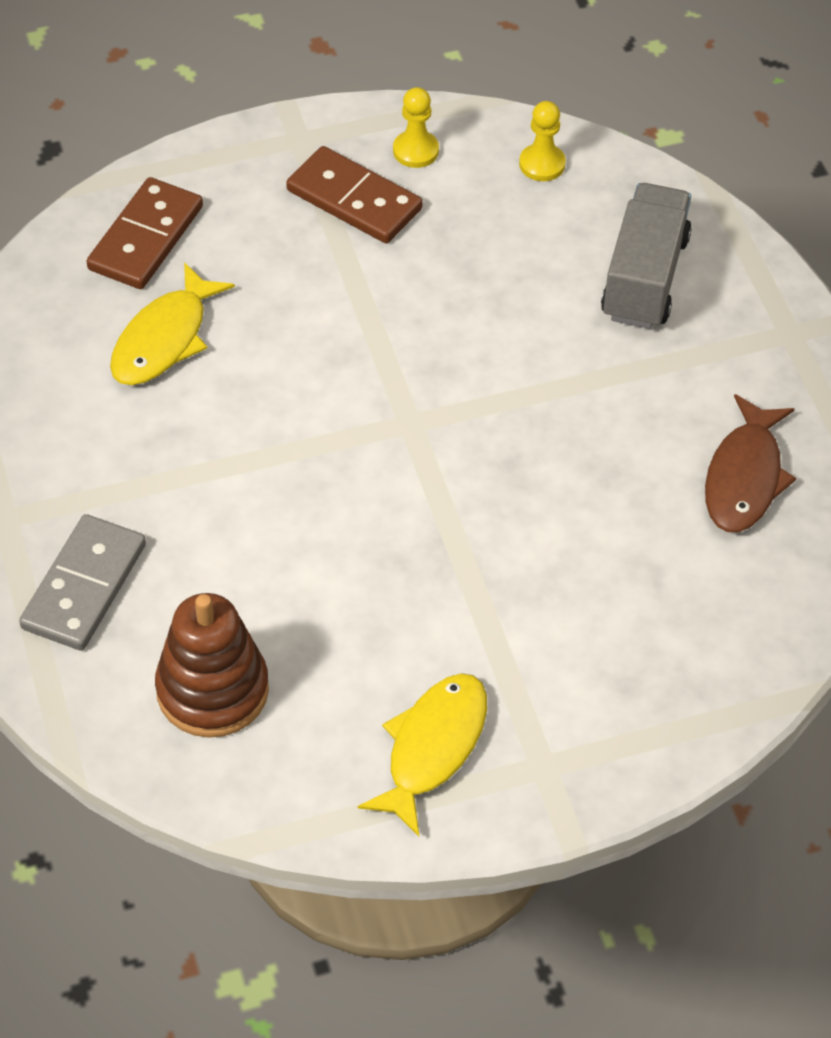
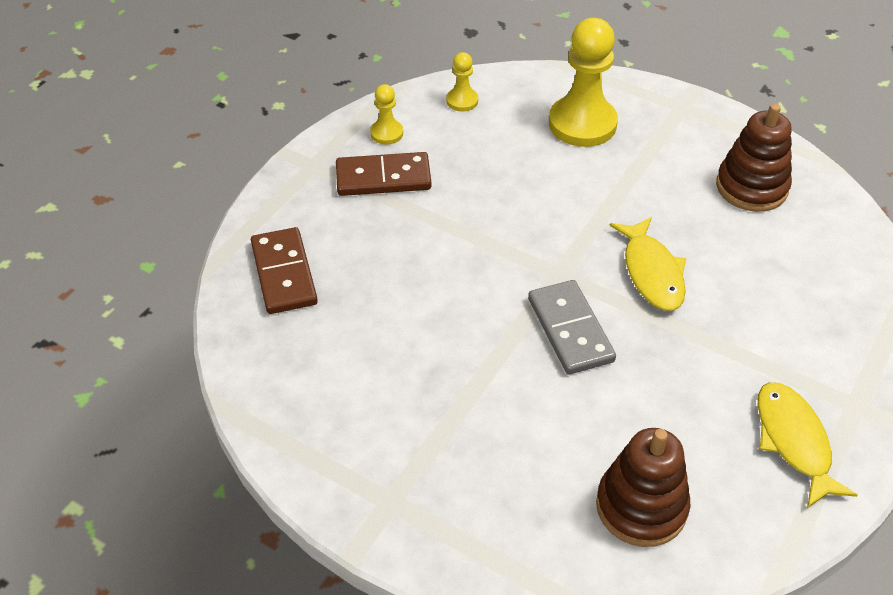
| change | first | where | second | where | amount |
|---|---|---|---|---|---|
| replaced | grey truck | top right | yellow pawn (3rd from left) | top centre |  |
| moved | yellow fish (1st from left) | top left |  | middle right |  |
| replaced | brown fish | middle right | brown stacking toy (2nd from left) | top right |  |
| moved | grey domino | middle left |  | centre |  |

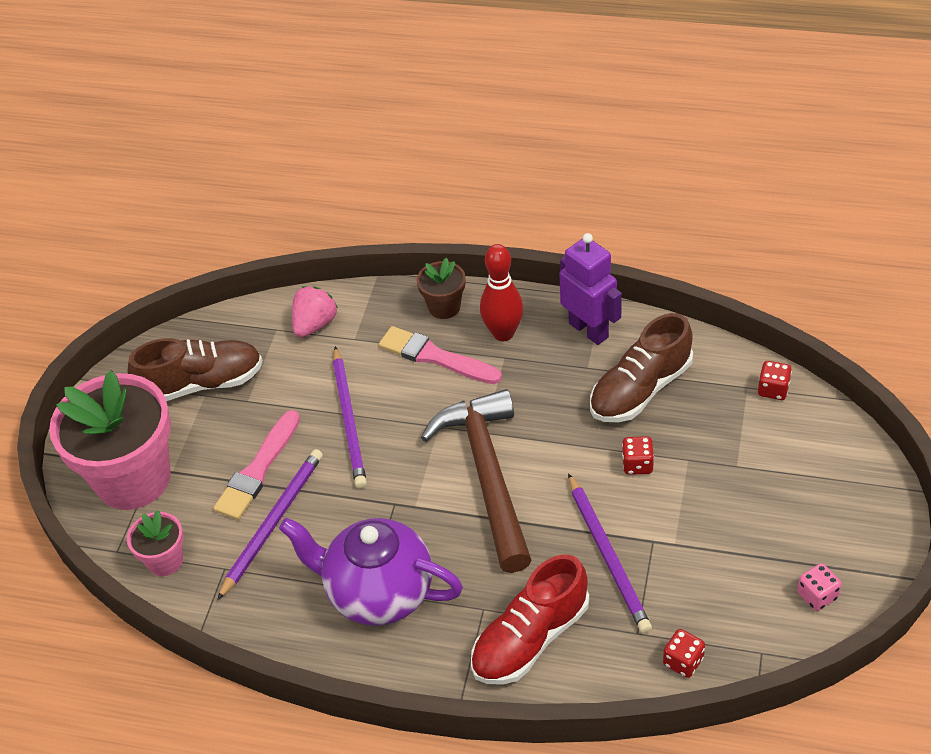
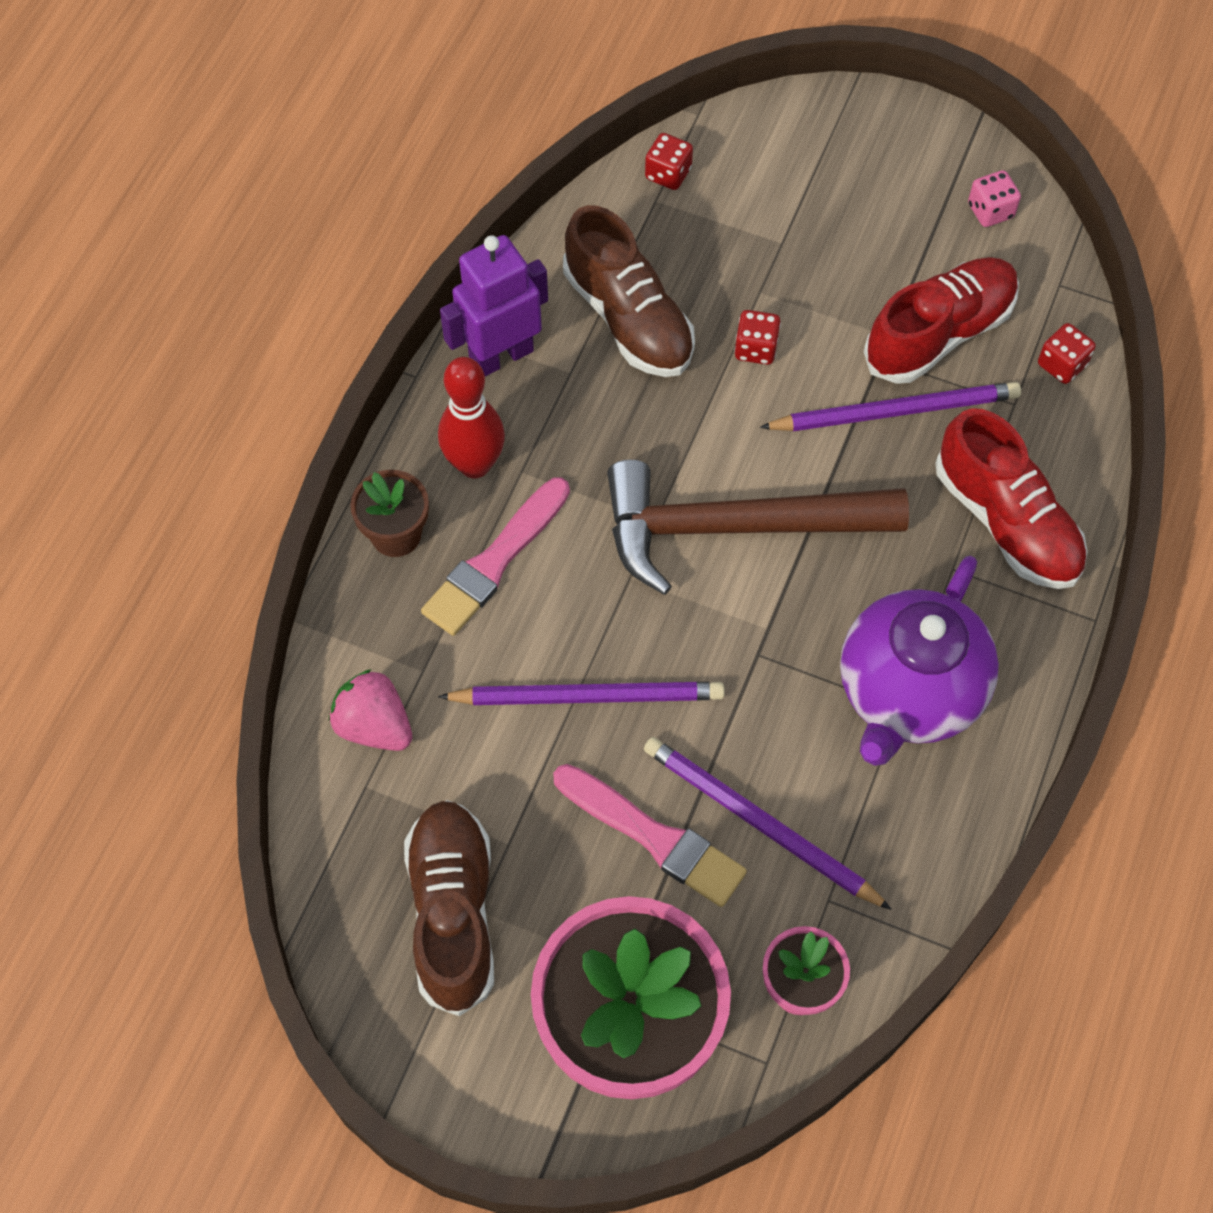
| change | first | where | second | where | amount |
|---|---|---|---|---|---|
| added |  |  | red shoe (1st from left) | top right |  |

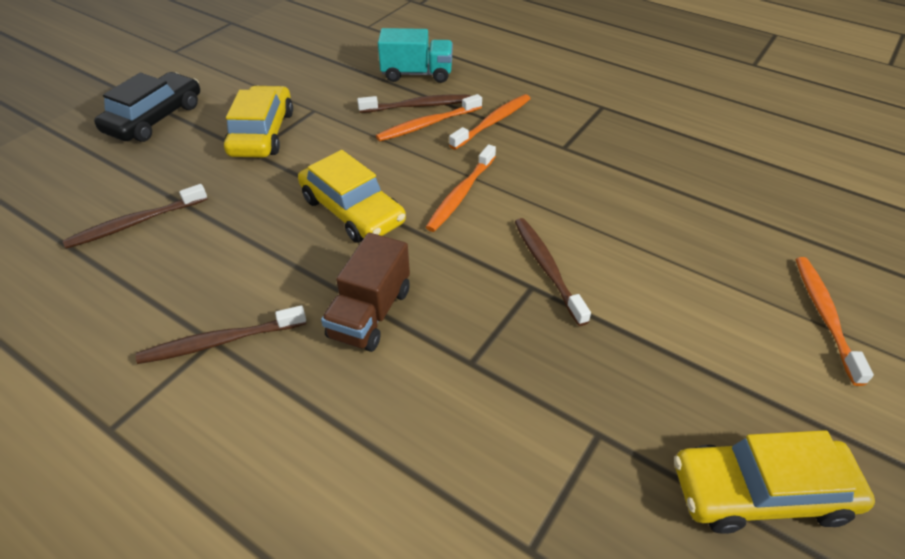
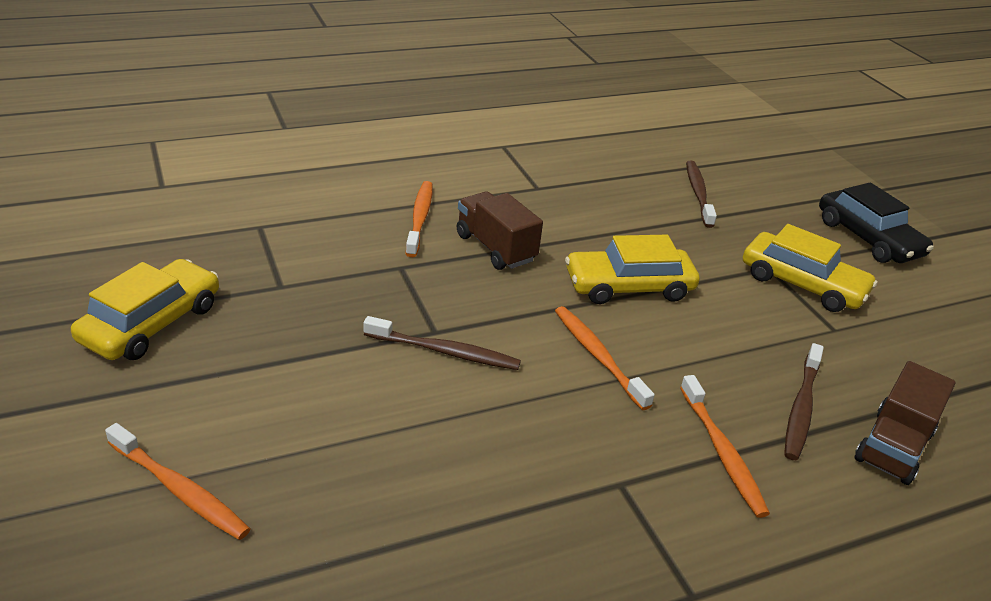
| change | first | where | second | where | amount |
|---|---|---|---|---|---|
| recoloured | turquoise truck | top centre | brown truck (2nd from left) | bottom right |  |
| moved | orange toothbrush (1st from left in the first image) | top centre | orange toothbrush (2nd from left) | centre |  |
| removed | brown toothbrush (2nd from left) | middle left |  |  |  |

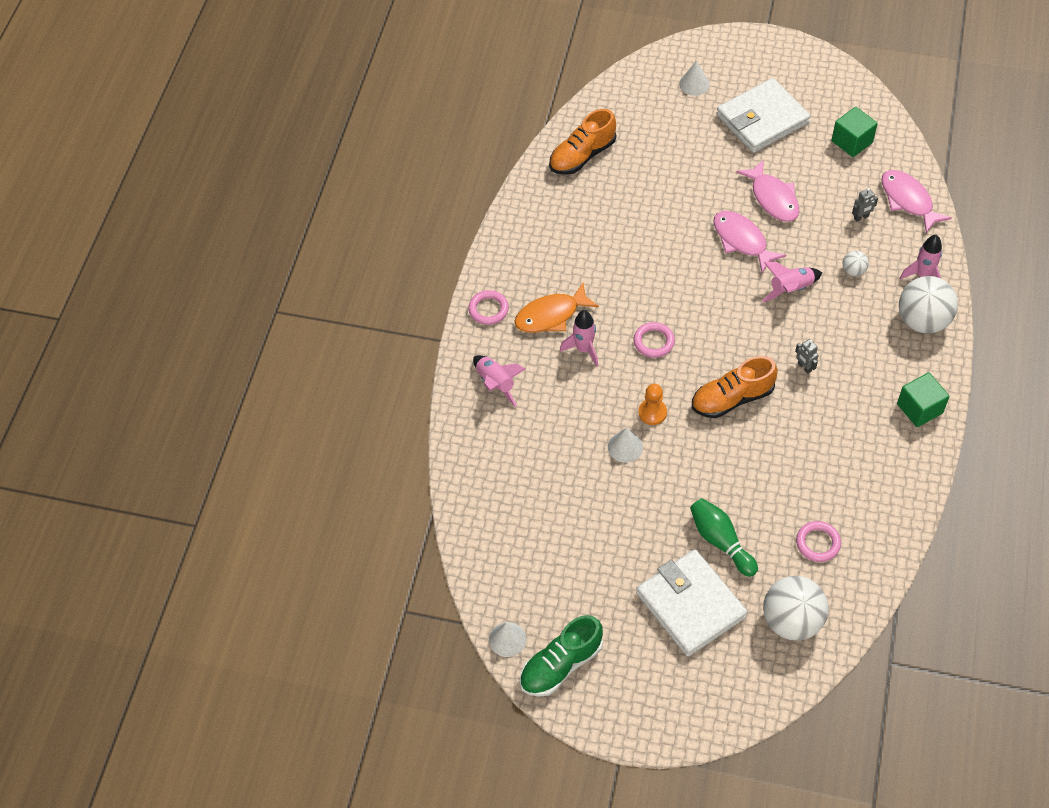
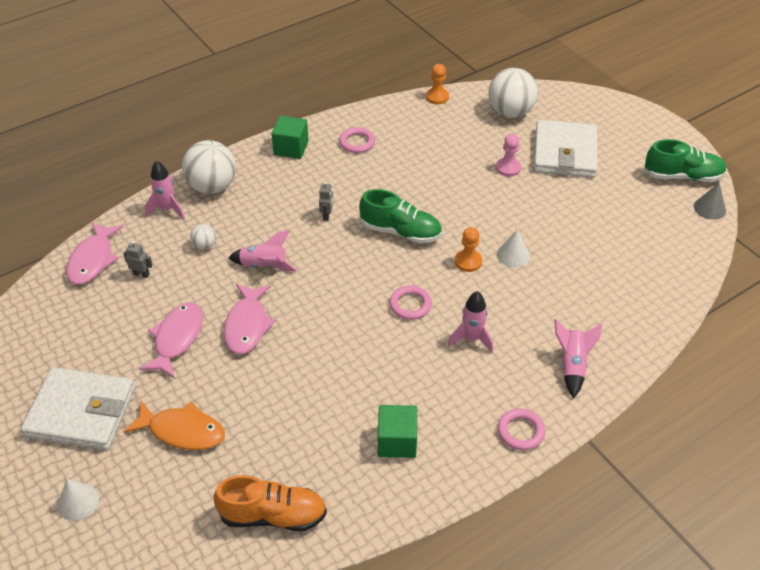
| change | first | where | second | where | amount |
|---|---|---|---|---|---|
| moved | green cube (1st from left in the first image) | top right | green cube (2nd from left) | bottom centre |  |
| moved | orange fish | centre |  | bottom left |  |
| recoloured | orange shoe (2nd from left) | middle right | green shoe (1st from left) | centre |  |
| replaced | green bowling pin | middle right | pink pawn | top right |  |
| moved | pink ring (3rd from left in the first image) | bottom right | pink ring (1st from left) | top centre |  |
| recoloured | white cone (1st from left) | bottom centre | grey cone | middle right |  |
| added |  |  | orange pawn (1st from left) | top centre |  |

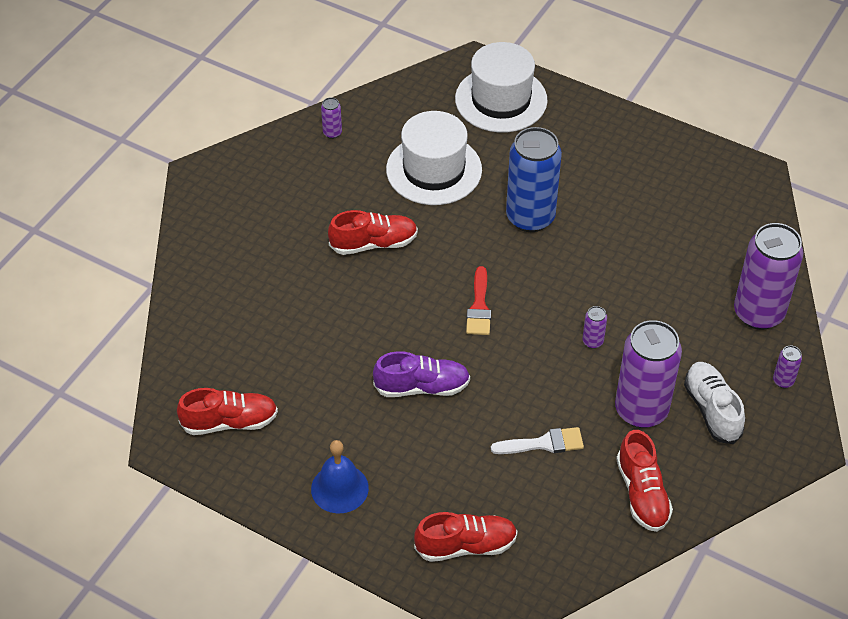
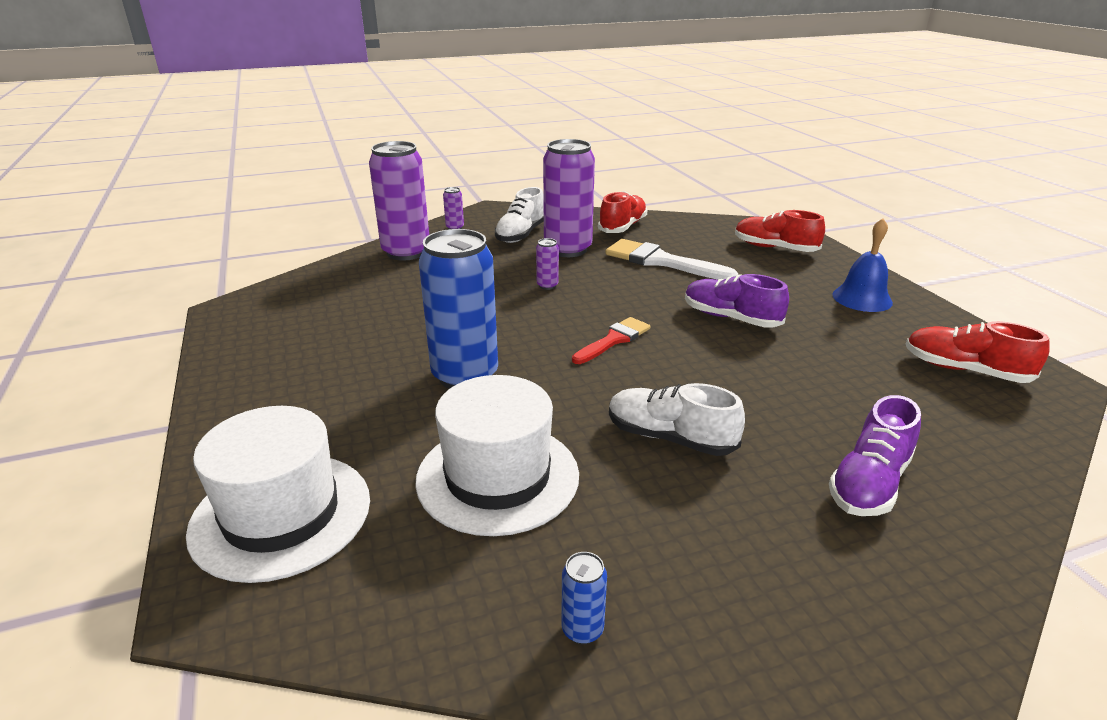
| change | first | where | second | where | amount |
|---|---|---|---|---|---|
| recoloured | purple can (1st from left) | top centre | blue can (2nd from left) | bottom centre |  |
| recoloured | red shoe (2nd from left) | centre | white shoe (2nd from left) | centre |  |
| resized | white brush | bottom centre |  | centre | x1.60 |
| added |  |  | purple shoe (2nd from left) | middle right |  |

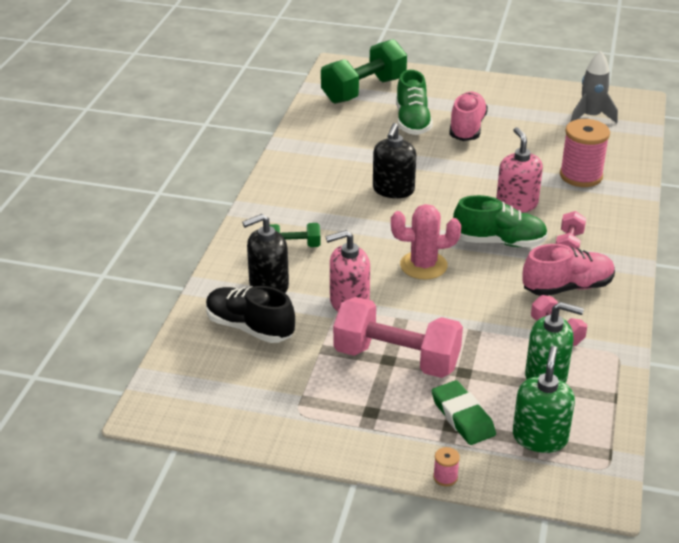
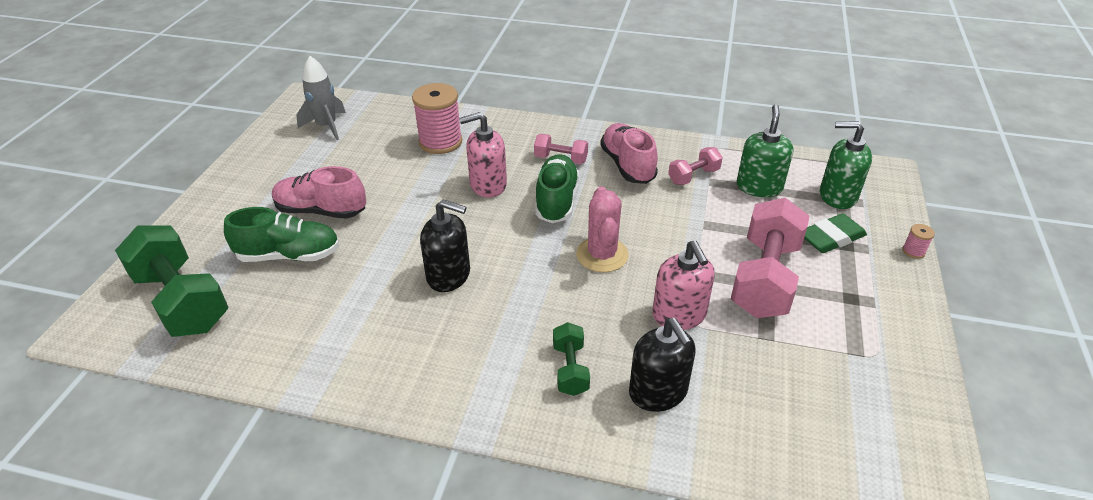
| change | first | where | second | where | amount |
|---|---|---|---|---|---|
| removed | black shoe | centre |  |  |  |

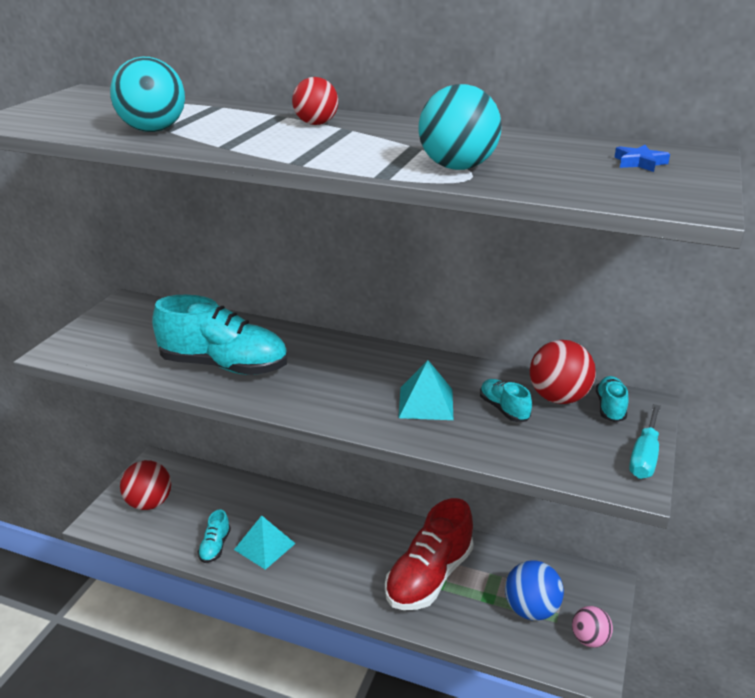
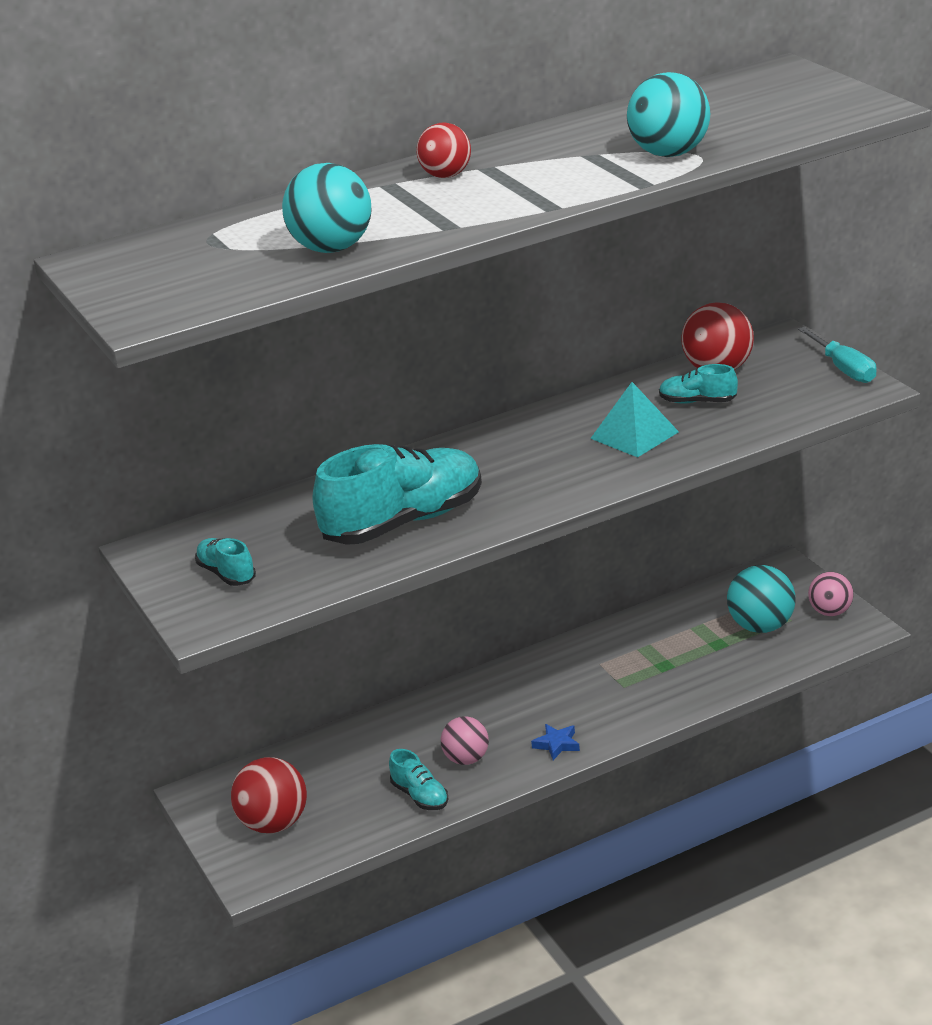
| change | first | where | second | where | amount |
|---|---|---|---|---|---|
| moved | blue star | top right |  | bottom centre |  |
| moved | turquoise shoe (4th from left in the first image) | middle right | turquoise shoe (1st from left) | middle left |  |
| removed | red shoe | bottom centre |  |  |  |
| replaced | turquoise pyramid (1st from left) | bottom centre | pink ball (1st from left) | bottom centre |  |
| recoloured | blue ball | bottom right | turquoise ball (3rd from left) | middle right |  |

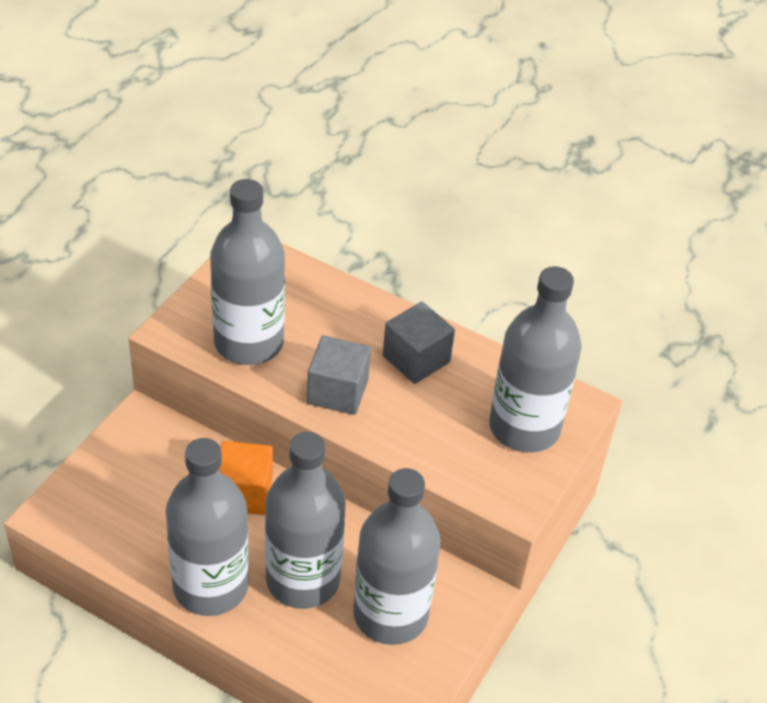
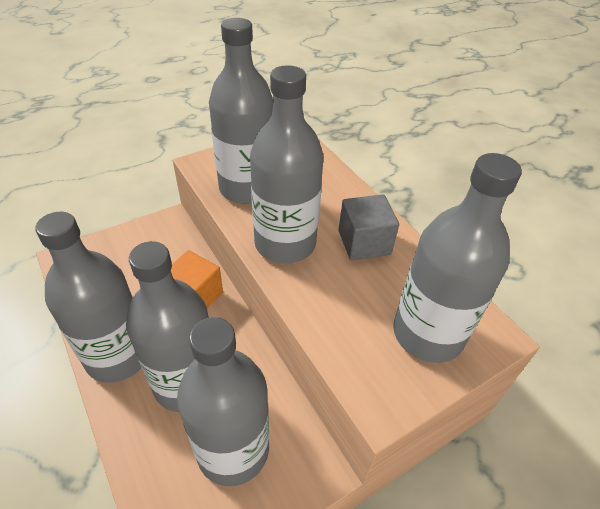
| change | first | where | second | where | amount |
|---|---|---|---|---|---|
| replaced | grey cube (1st from left) | centre | grey bottle (5th from left) | top centre |  |

